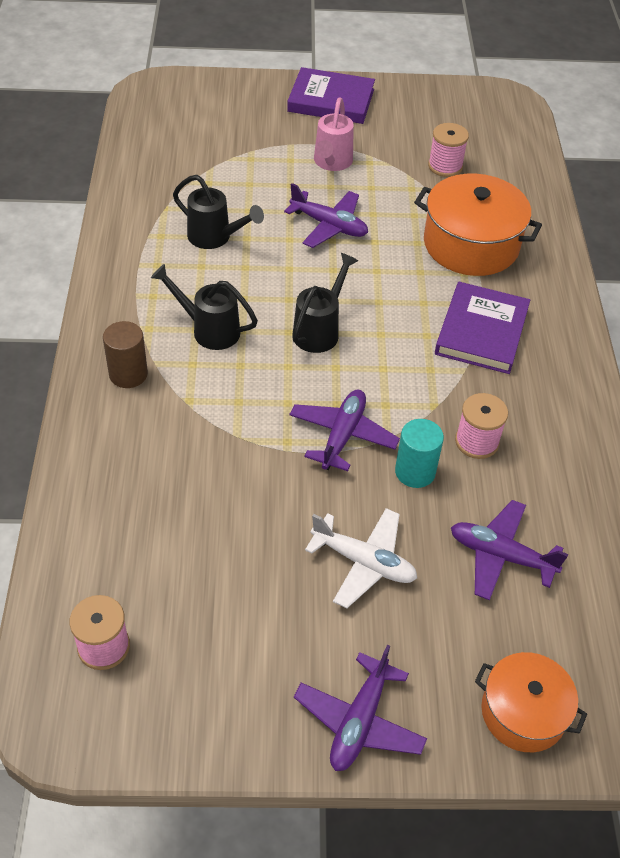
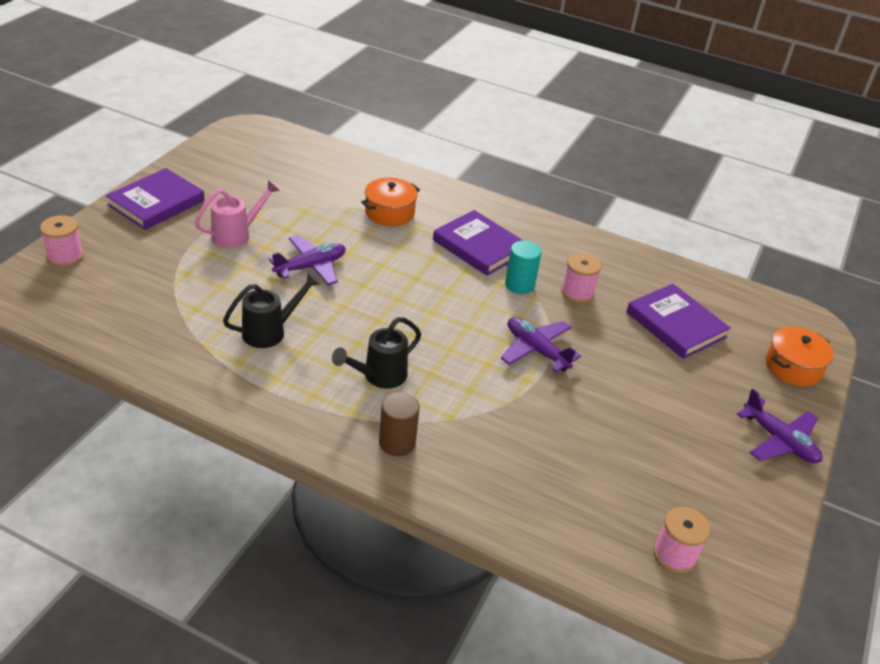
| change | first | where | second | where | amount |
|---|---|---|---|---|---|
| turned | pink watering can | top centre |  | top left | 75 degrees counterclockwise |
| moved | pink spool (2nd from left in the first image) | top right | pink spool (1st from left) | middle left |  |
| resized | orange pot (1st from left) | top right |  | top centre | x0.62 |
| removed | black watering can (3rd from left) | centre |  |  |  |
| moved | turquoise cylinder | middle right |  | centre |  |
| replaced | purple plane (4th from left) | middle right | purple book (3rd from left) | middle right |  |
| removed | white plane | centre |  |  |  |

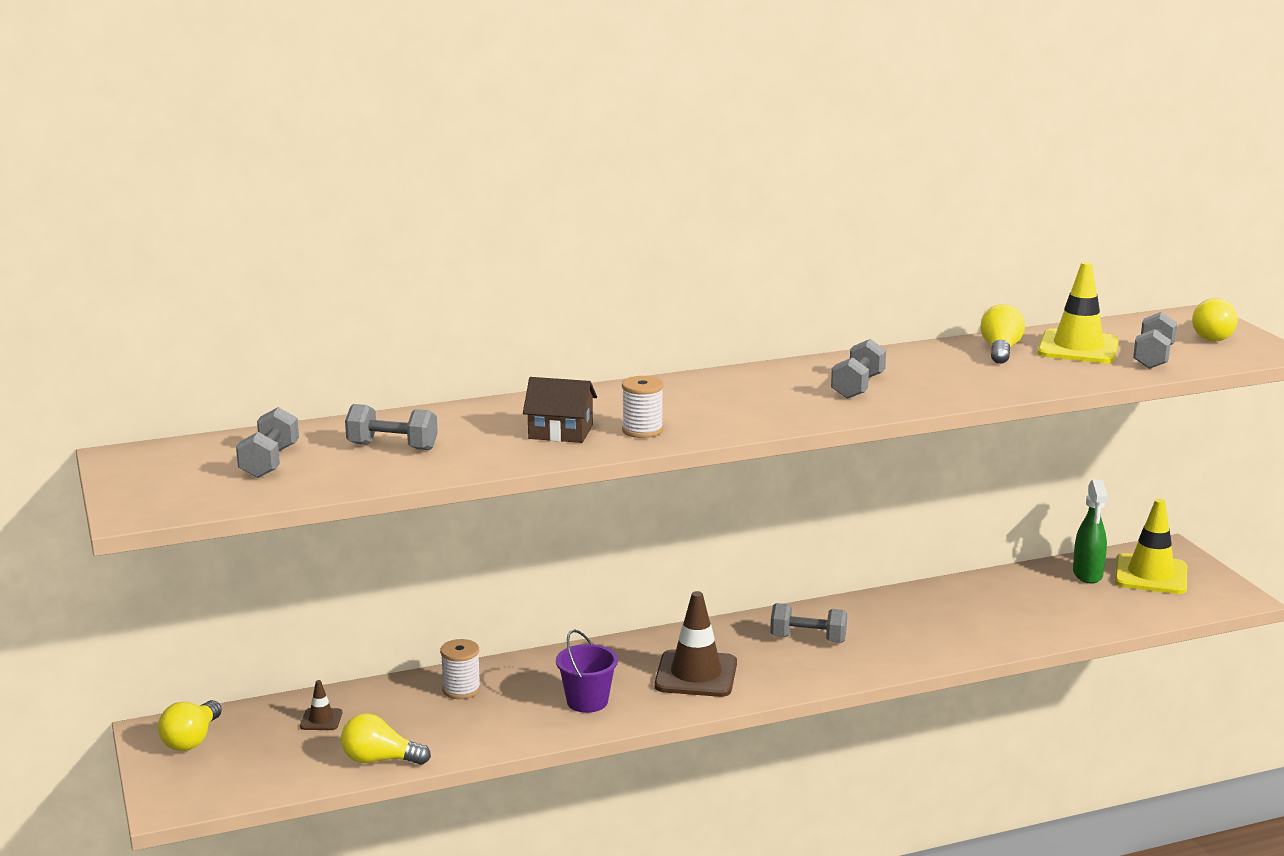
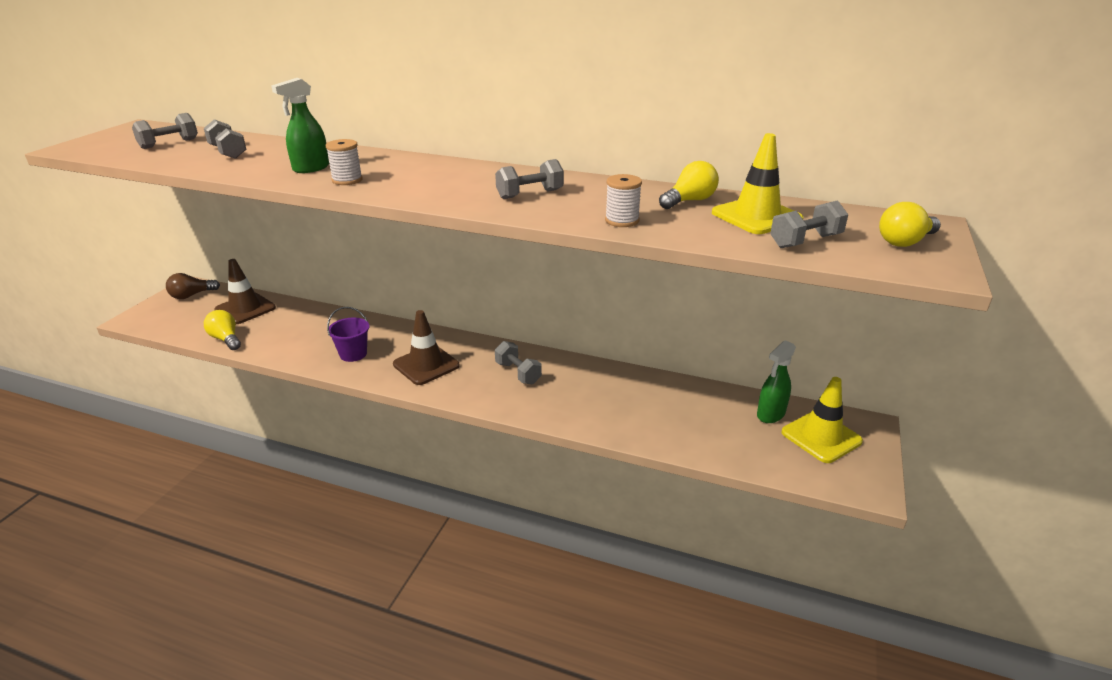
| change | first | where | second | where | amount |
|---|---|---|---|---|---|
| replaced | brown house | centre | green spray bottle (1st from left) | top left |  |
| moved | white spool (1st from left in the first image) | bottom centre | white spool (2nd from left) | top centre |  |
| resized | brown traffic cone (1st from left) | bottom left |  | middle left | x2.15 |
| recoloured | yellow light bulb (1st from left) | bottom left | brown light bulb | middle left |  |

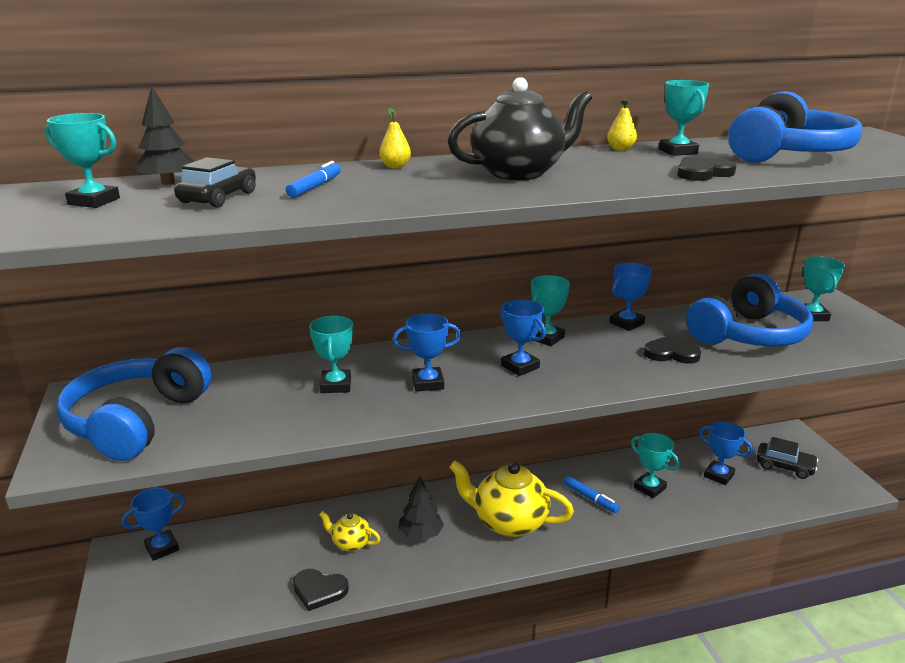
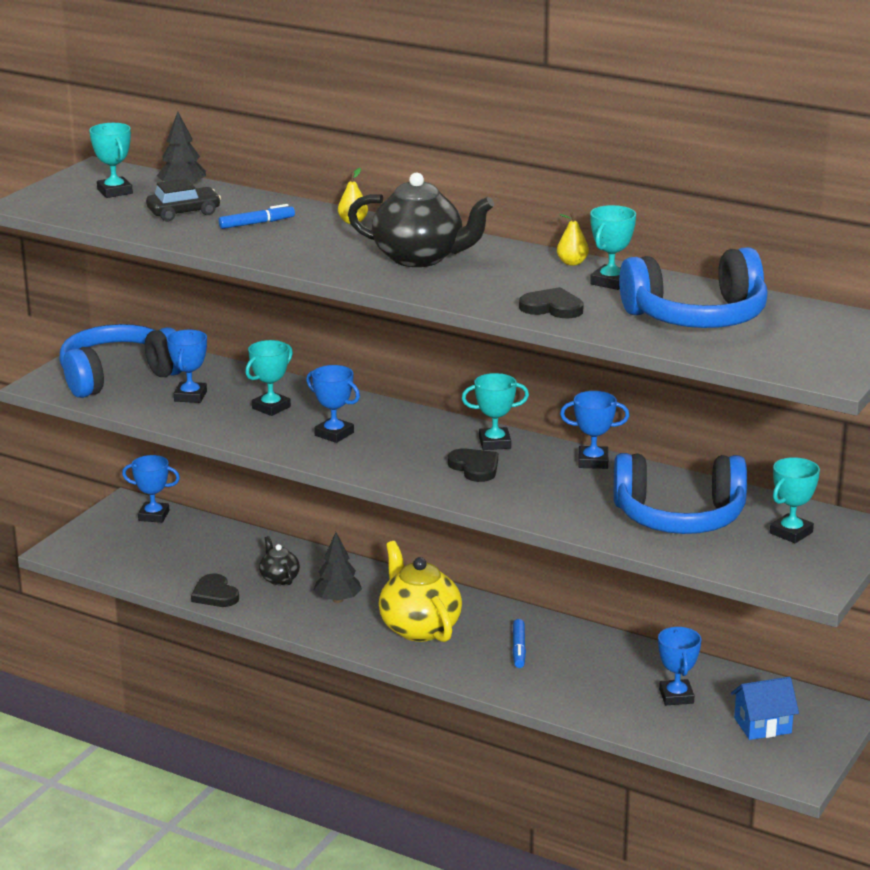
| change | first | where | second | where | amount |
|---|---|---|---|---|---|
| moved | blue trophy (3rd from left in the first image) | centre | blue trophy (2nd from left) | middle left |  |
| moved | black heart (2nd from left) | middle right |  | centre |  |
| removed | turquoise trophy (4th from left) | bottom right |  |  |  |
| replaced | black car (2nd from left) | bottom right | blue house | bottom right |  |
| recoloured | yellow teapot (1st from left) | bottom centre | black teapot (1st from left) | middle left |  |

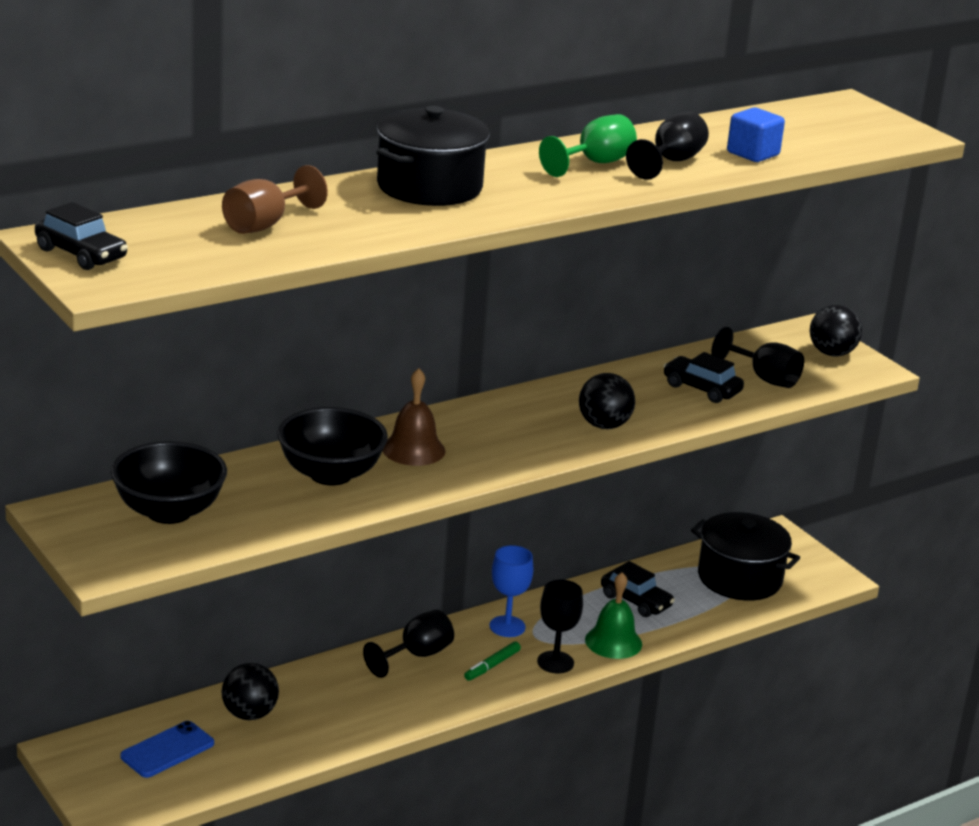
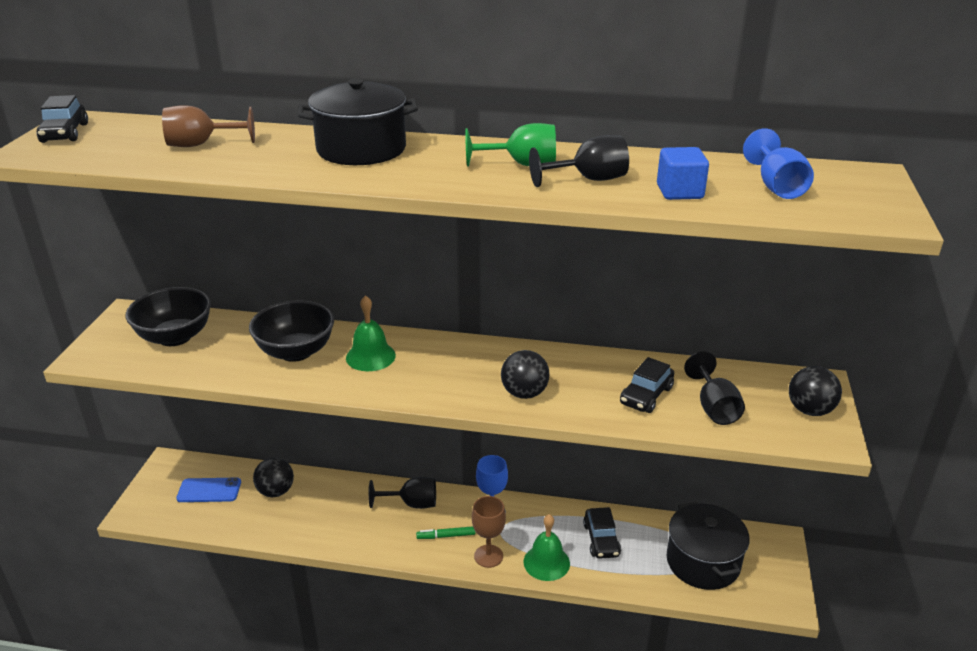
| change | first | where | second | where | amount |
|---|---|---|---|---|---|
| turned | black car (3rd from left) | middle right |  | centre | 135 degrees counterclockwise |
| recoloured | brown bell | centre | green bell (1st from left) | centre |  |
| recoloured | black goblet (2nd from left) | bottom centre | brown goblet (2nd from left) | bottom centre |  |
| added |  |  | blue goblet (2nd from left) | top right |  |

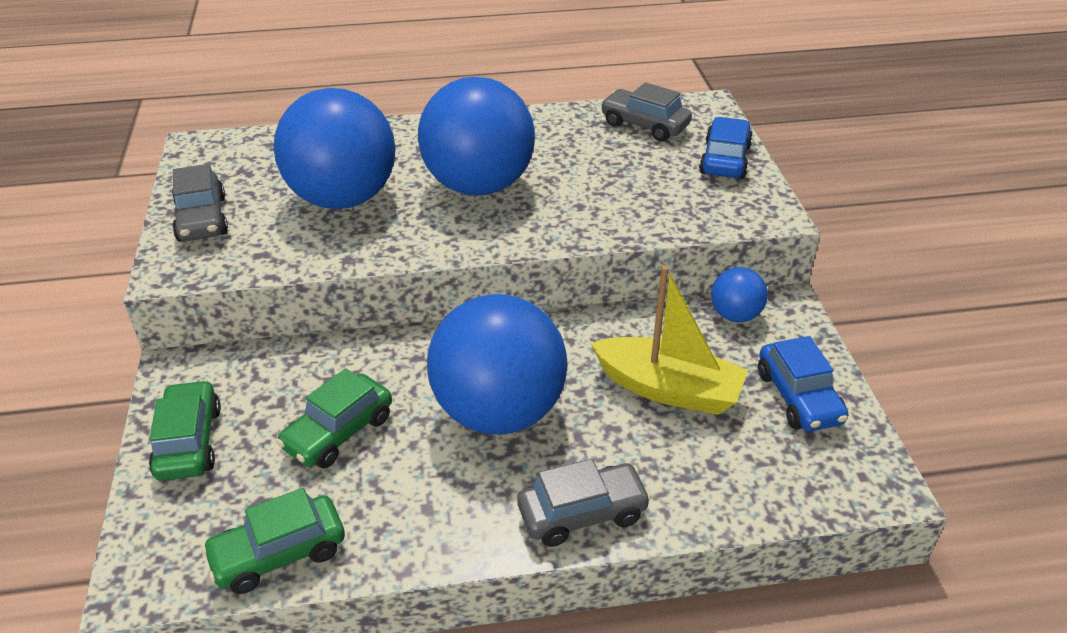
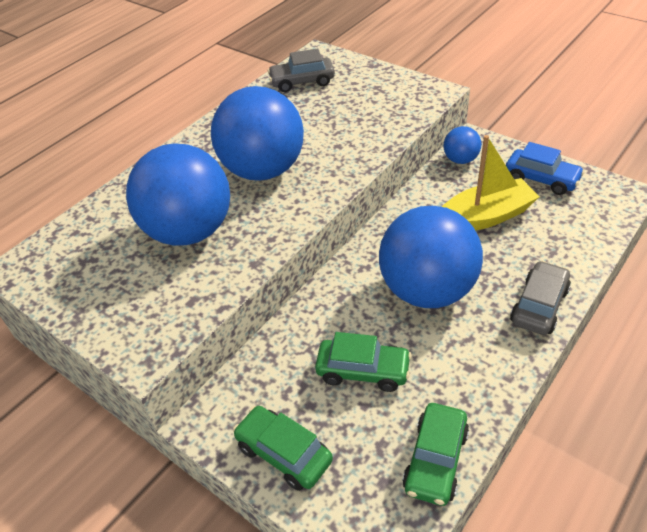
| change | first | where | second | where | amount |
|---|---|---|---|---|---|
| removed | blue car (1st from left) | top right |  |  |  |
| removed | grey car (1st from left) | top left |  |  |  |
| turned | green car (3rd from left in the first image) | middle left | green car (2nd from left) | bottom centre | 75 degrees counterclockwise |

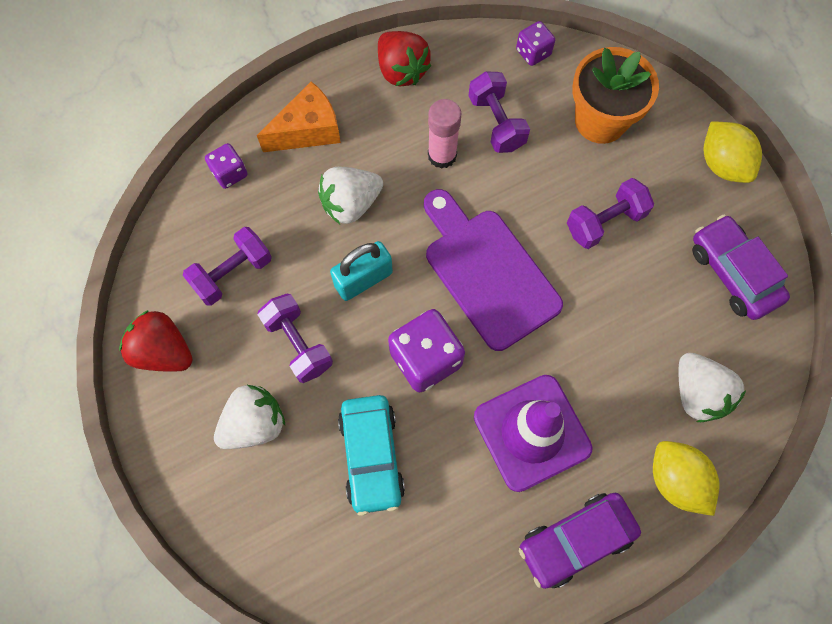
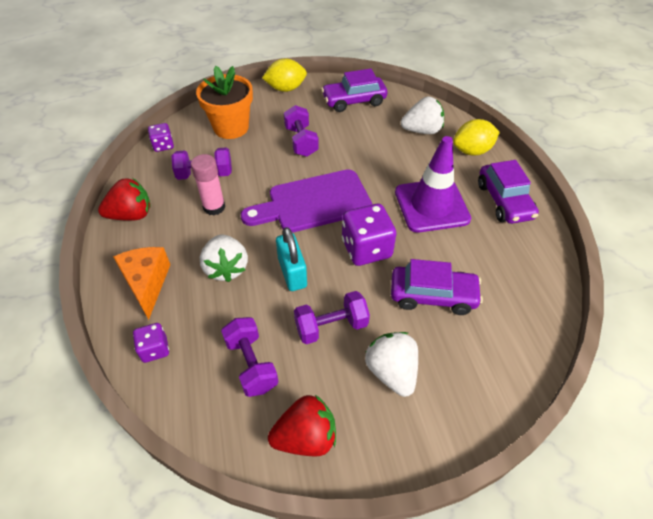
| change | first | where | second | where | amount |
|---|---|---|---|---|---|
| turned | red strawberry (1st from left in the first image) | middle left | red strawberry (2nd from left) | bottom centre | 150 degrees counterclockwise |
| recoloured | turquoise car | bottom centre | purple car (2nd from left) | middle right |  |

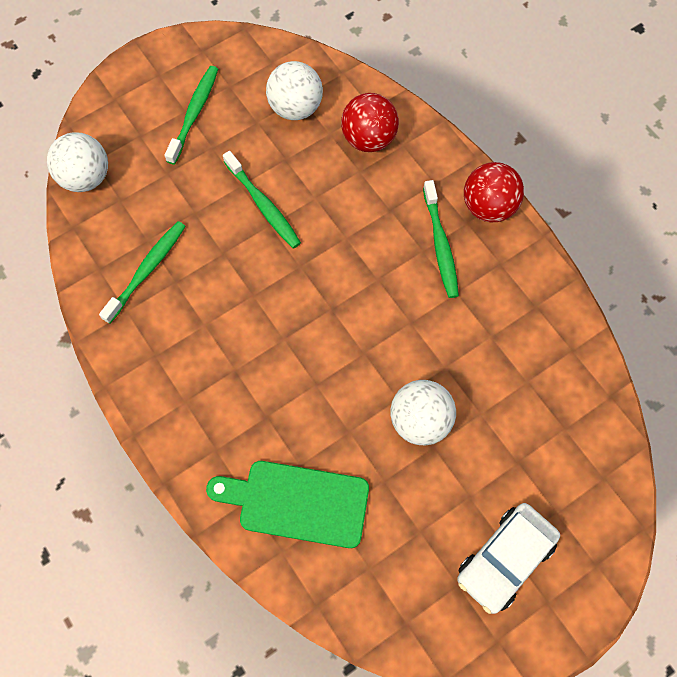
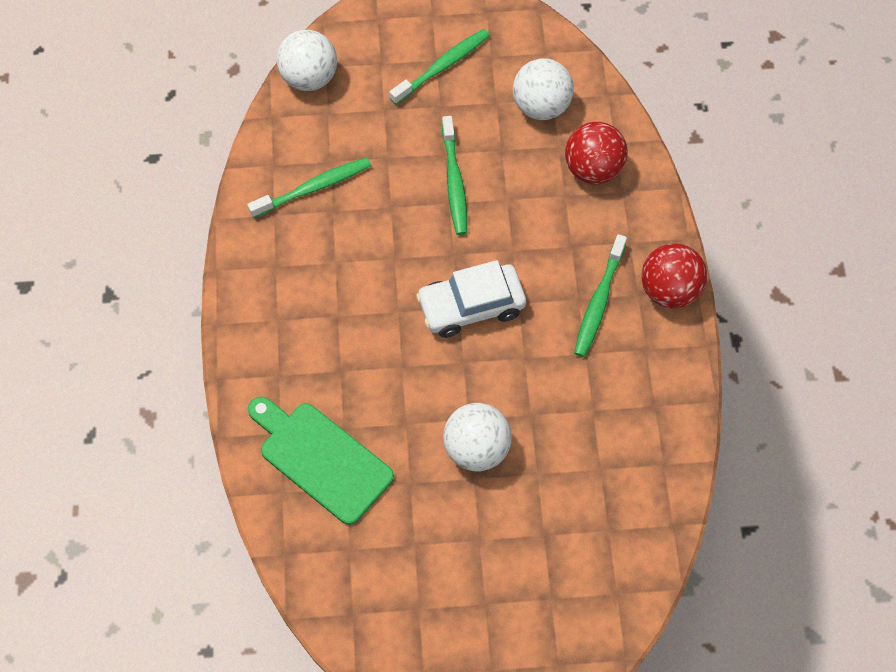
| change | first | where | second | where | amount |
|---|---|---|---|---|---|
| moved | white car | bottom right |  | centre |  |

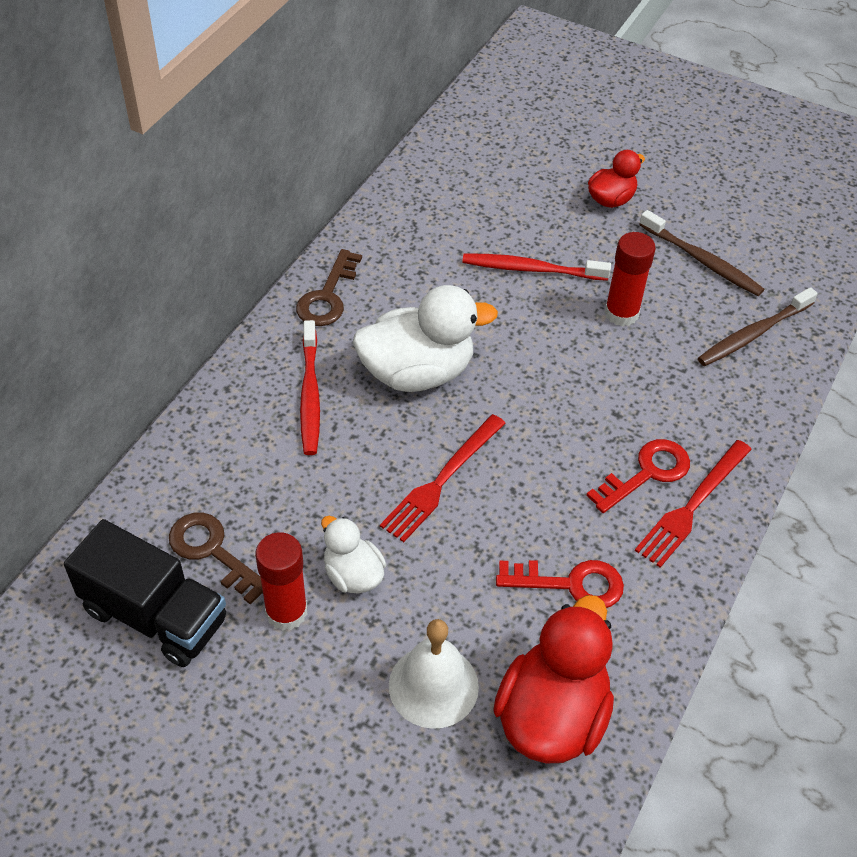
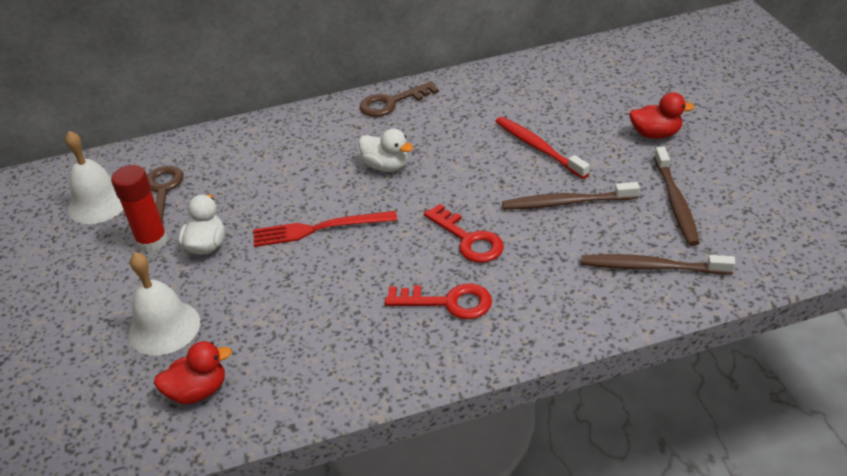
| change | first | where | second | where | amount |
|---|---|---|---|---|---|
| replaced | red glue stick (2nd from left) | top right | brown toothbrush (1st from left) | middle right |  |
| resized | white duck (2nd from left) | centre |  | top centre | x0.55 |
| removed | red toothbrush (1st from left) | centre |  |  |  |
| removed | red fork (2nd from left) | middle right |  |  |  |
| replaced | black truck | bottom left | white bell (1st from left) | middle left |  |
| moved | red key (1st from left in the first image) | bottom centre | red key (2nd from left) | centre |  |
| resized | red duck (1st from left) | bottom centre |  | bottom left | x0.55 |

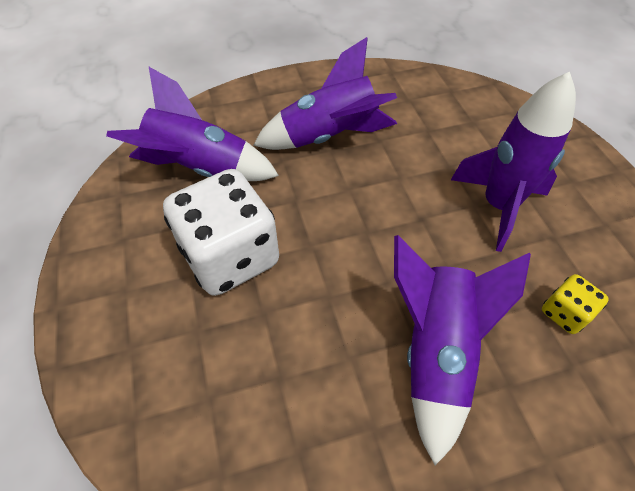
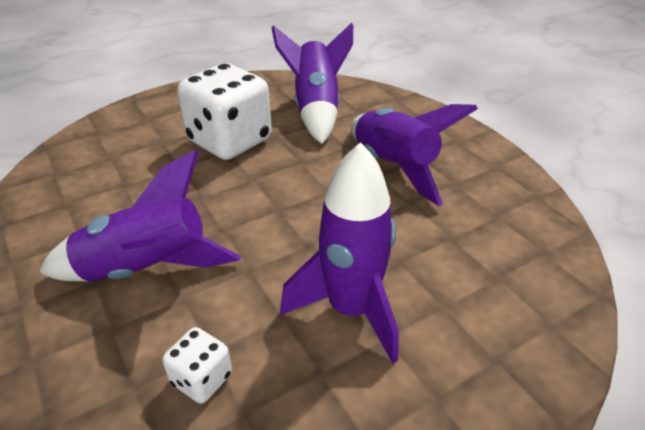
| change | first | where | second | where | amount |
|---|---|---|---|---|---|
| recoloured | yellow dice | middle right | white dice (1st from left) | bottom left |  |

